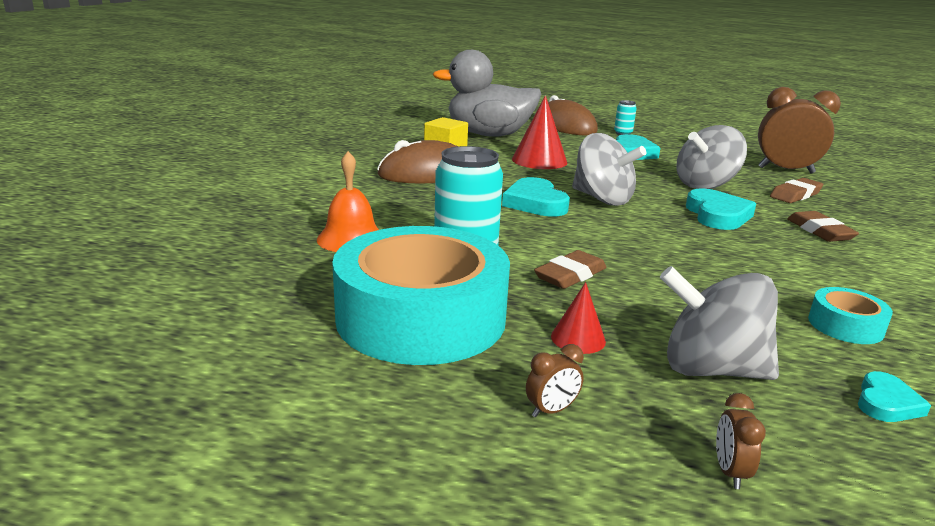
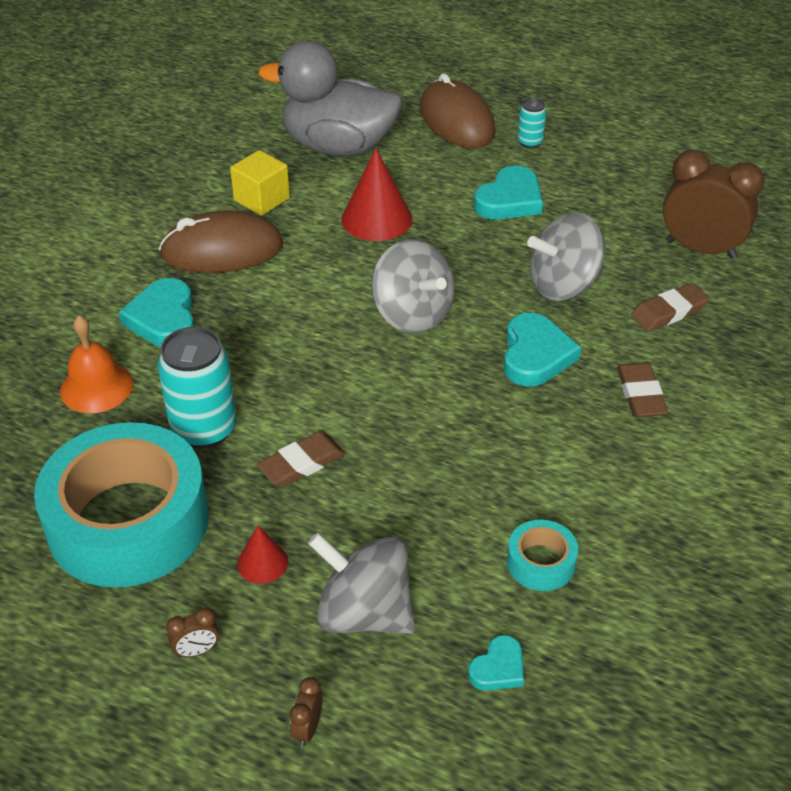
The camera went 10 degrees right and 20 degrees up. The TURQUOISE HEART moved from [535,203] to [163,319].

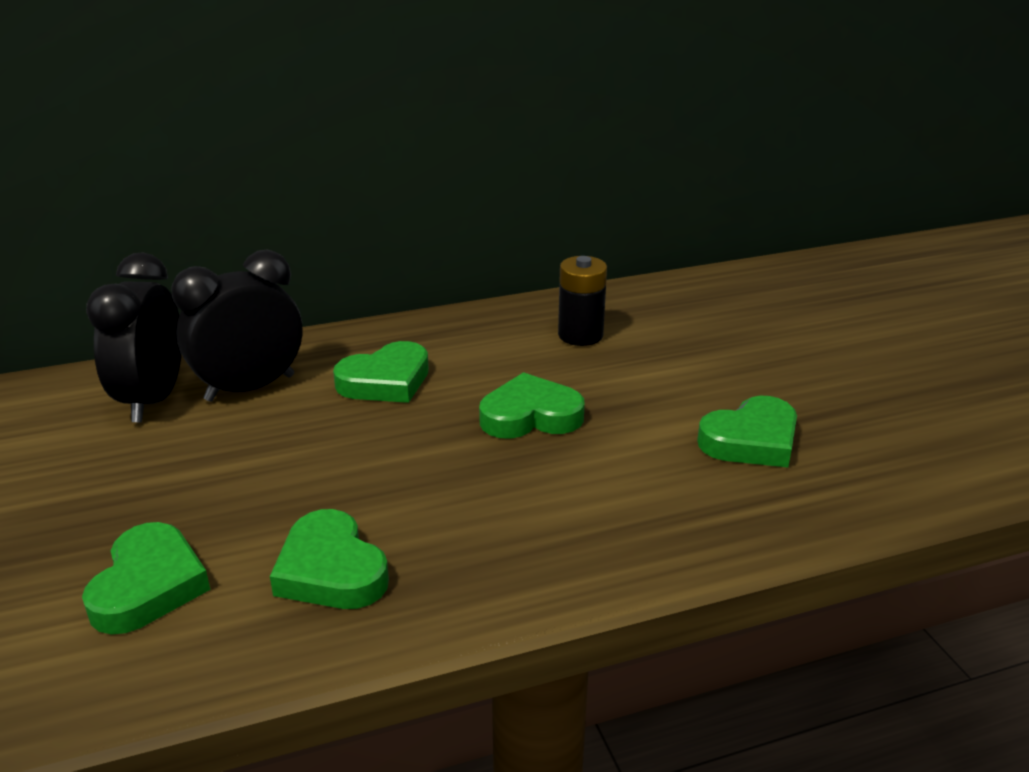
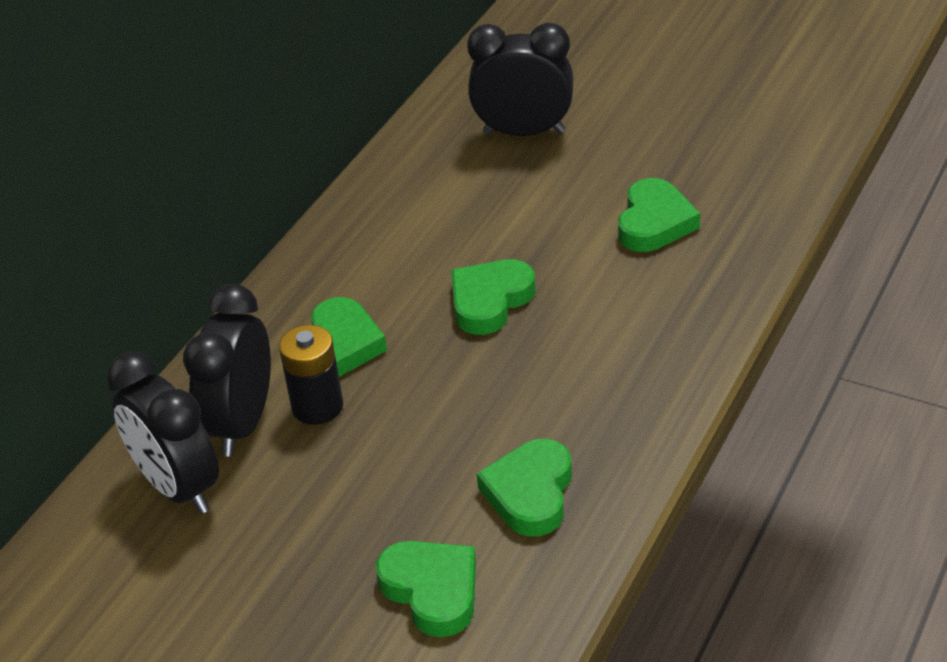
The camera went 40 degrees left and 10 degrees up. The BLACK CLOCK at [524,132] appeared. The BLACK BATTERY moved from [580,335] to [317,407]. The GREEN HEART at [331,570] turned 90 degrees clockwise.

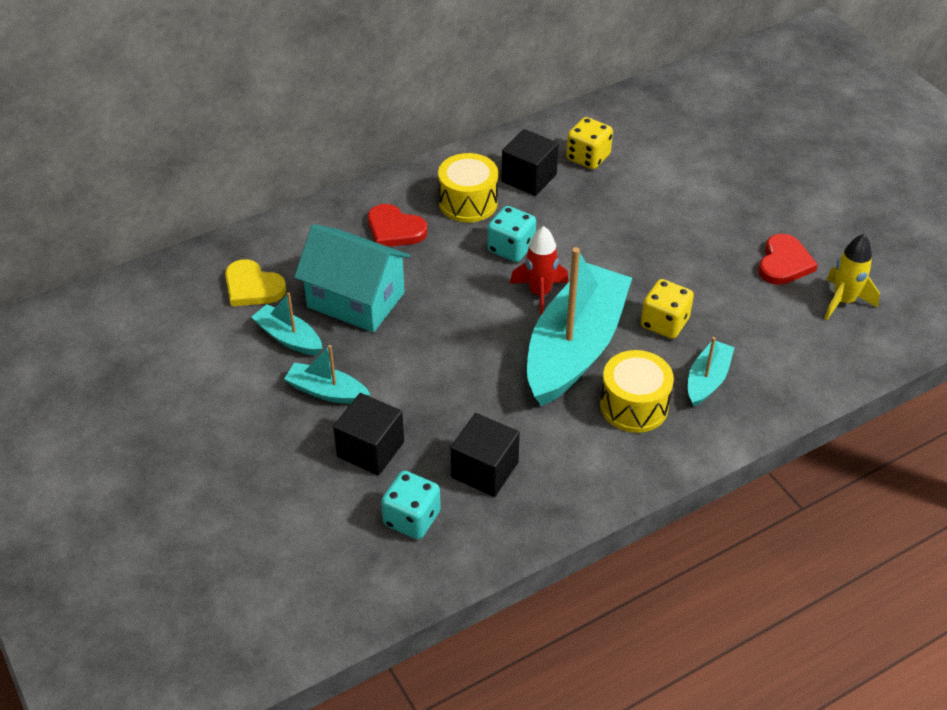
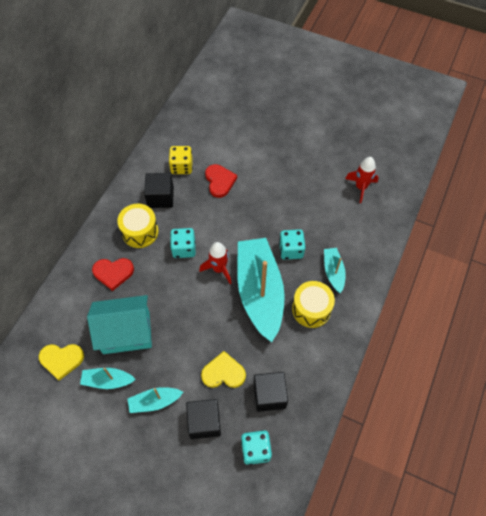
The camera went 35 degrees left and 15 degrees up. The YELLOW HEART at [223,373] appeared. The RED HEART moved from [784,263] to [220,181]. The YELLOW DICE at [664,323] became the TURQUOISE DICE at [291,250]. The YELLOW ROCKET at [843,301] became the RED ROCKET at [361,187].

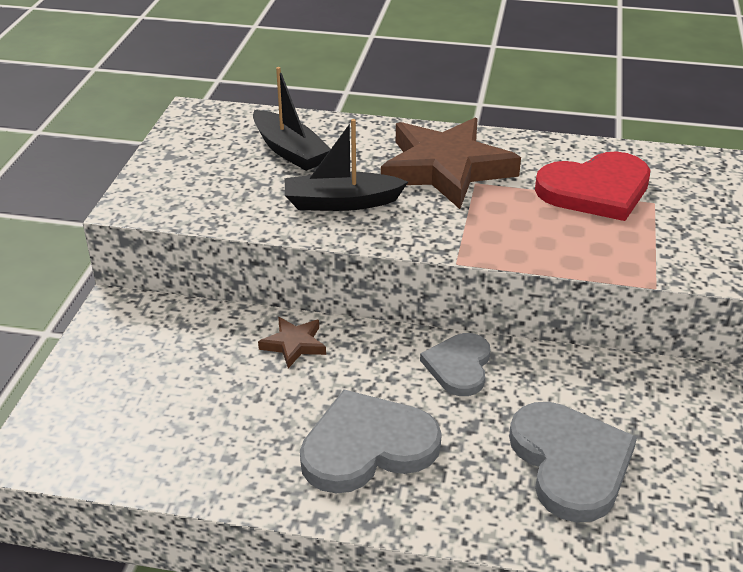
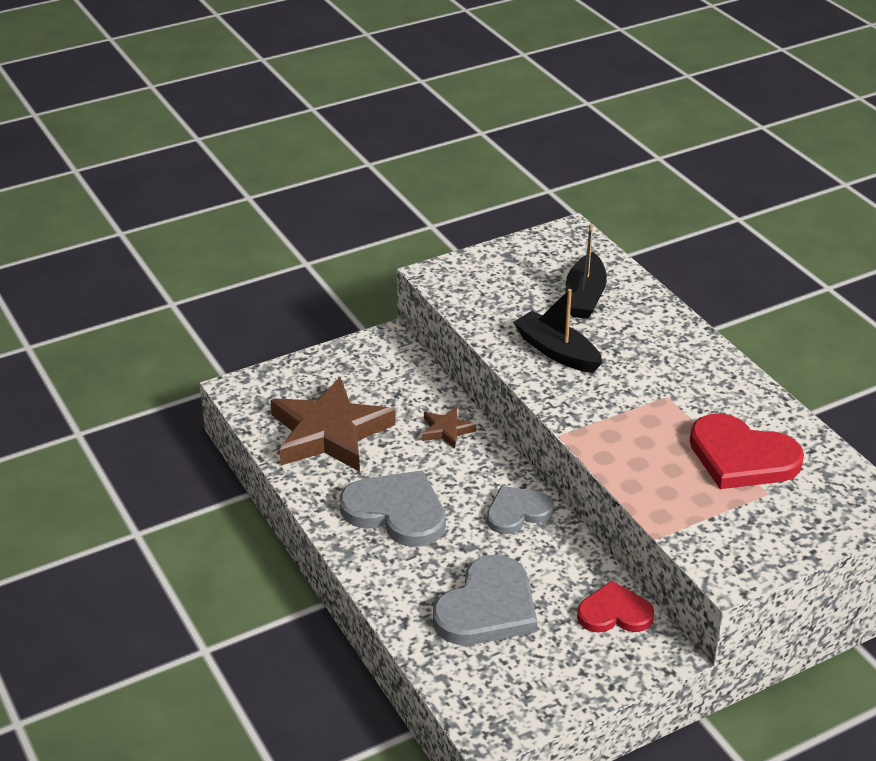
The camera went 50 degrees right and 0 degrees up. The RED HEART at [614,613] appeared. The BROWN STAR moved from [446,169] to [329,433].

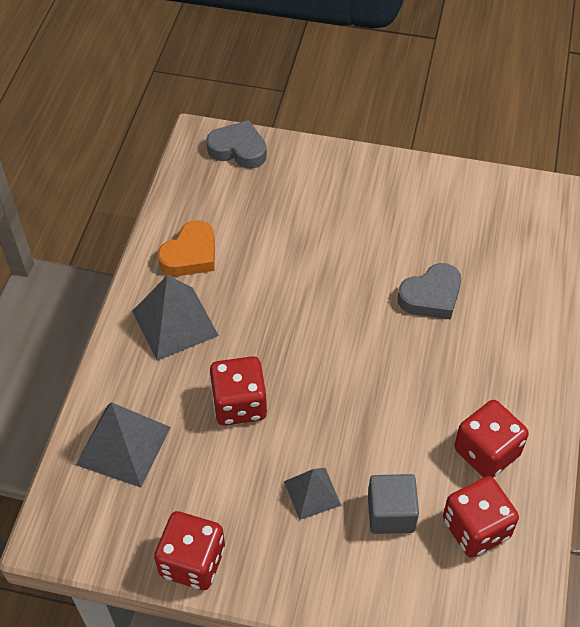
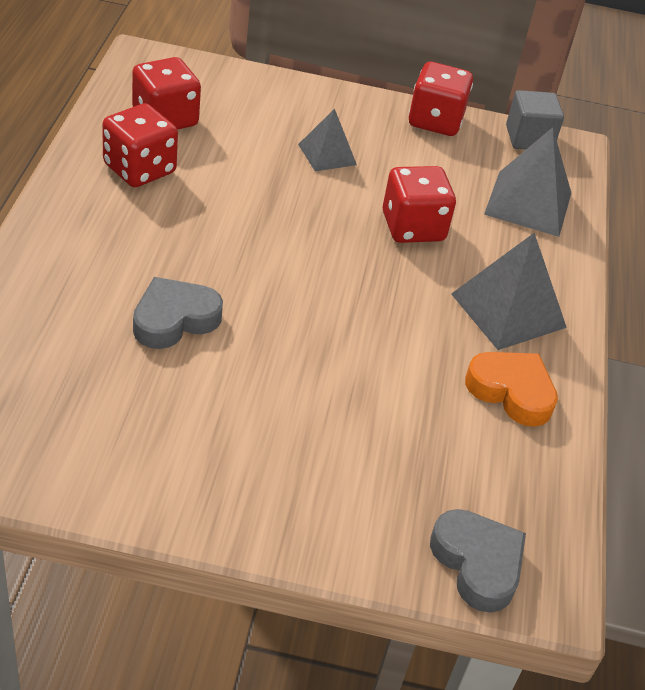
The camera went 170 degrees right and 10 degrees down. The GREY CUBE moved from [391,513] to [529,138]. The ORANGE HEART at [190,255] turned 90 degrees clockwise. The GREY HEART at [238,149] turned 135 degrees counterclockwise.

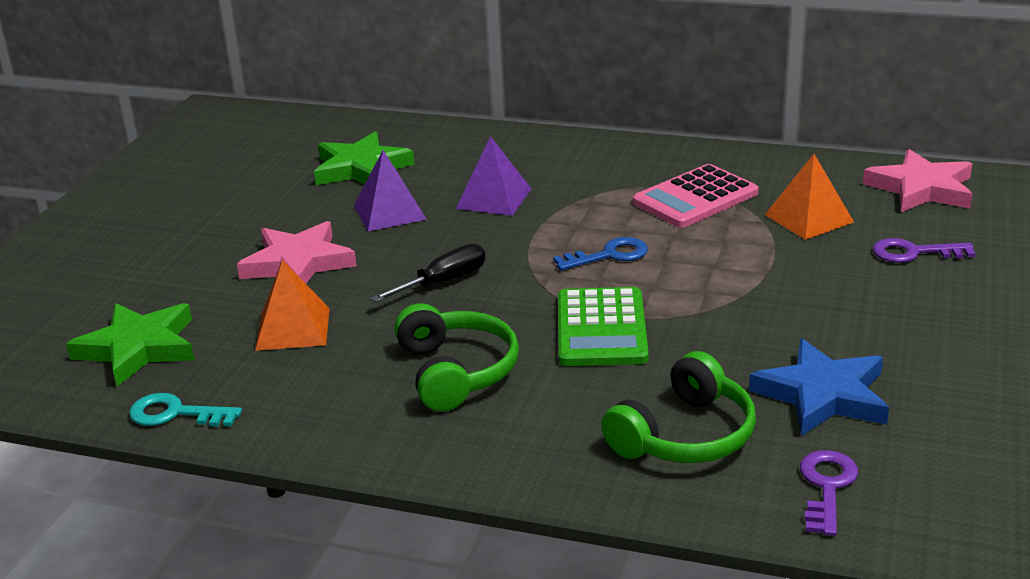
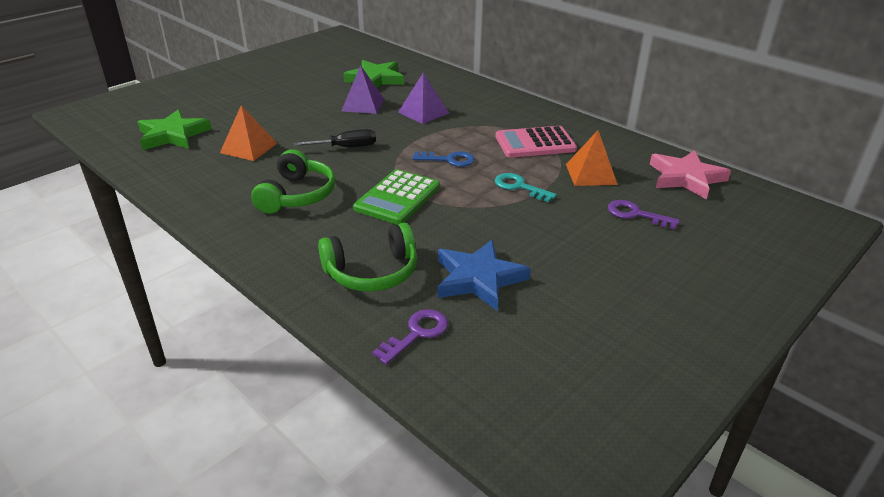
The camera went 25 degrees right and 5 degrees up. The PINK STAR at [298,263] disappeared. The TURQUOISE KEY moved from [176,414] to [519,187].

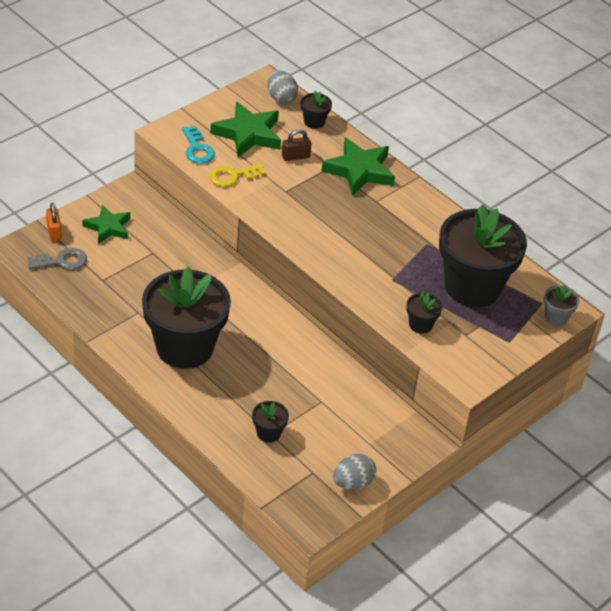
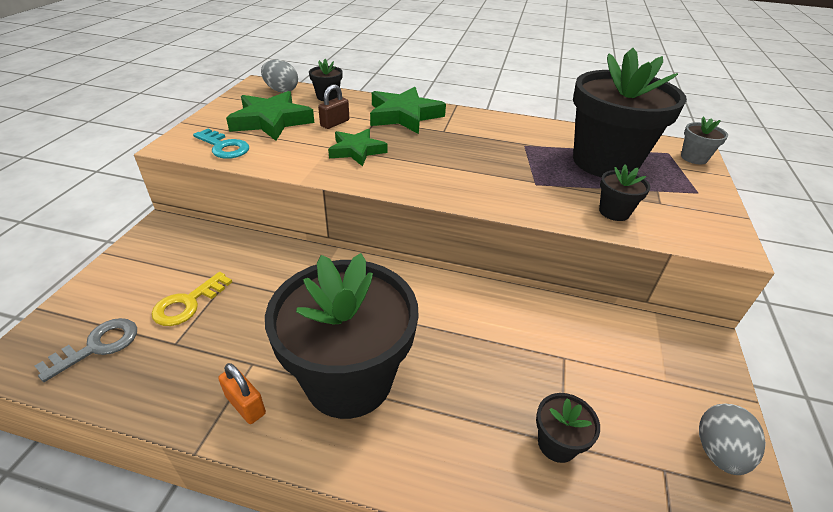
The camera went 30 degrees left and 5 degrees down. The ORANGE PADLOCK moved from [54,231] to [245,405]. The GREEN STAR moved from [108,227] to [357,150]. The YELLOW KEY moved from [232,176] to [188,303].

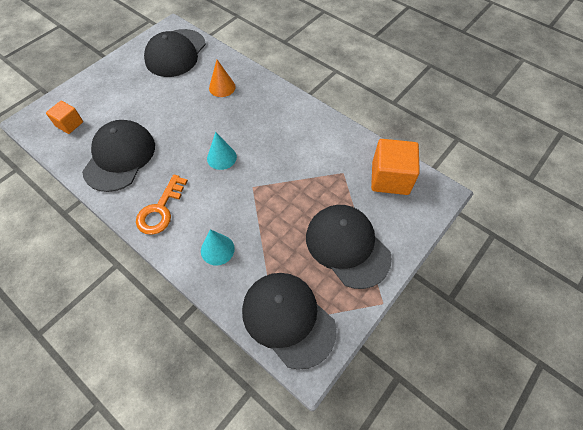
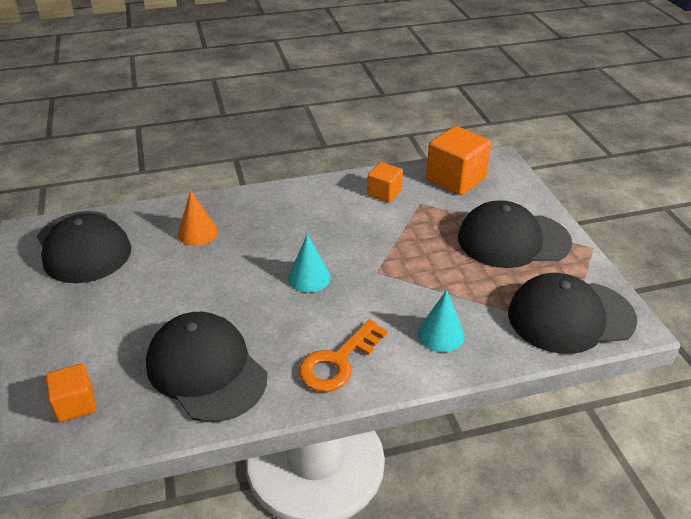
The camera went 55 degrees left and 20 degrees down. The ORANGE CUBE at [384,193] appeared. The ORANGE KEY at [160,210] turned 75 degrees clockwise.

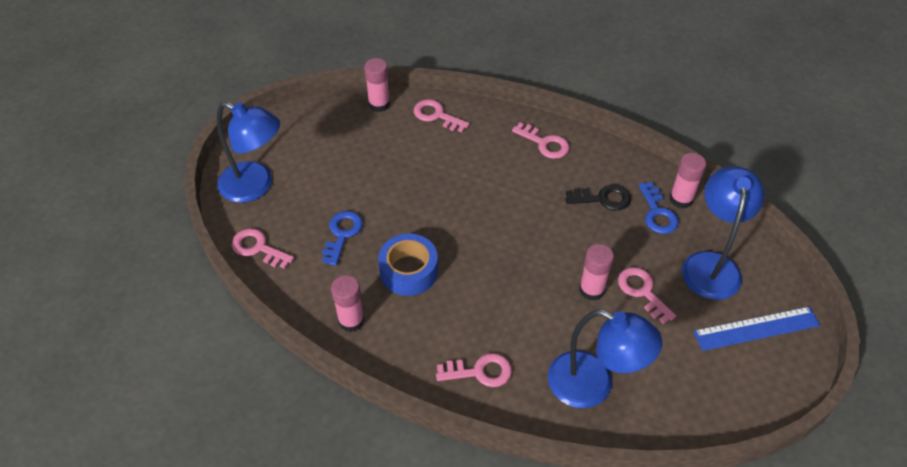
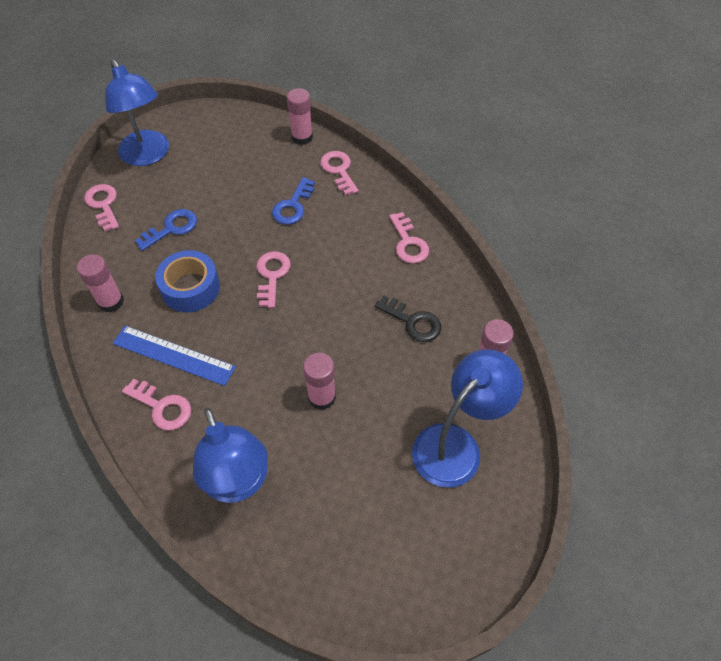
The camera went 35 degrees right and 5 degrees up. The PINK KEY moved from [642,291] to [272,275]. The BLUE KEY moved from [657,213] to [293,206]. The BLUE RULER moved from [756,329] to [173,355].

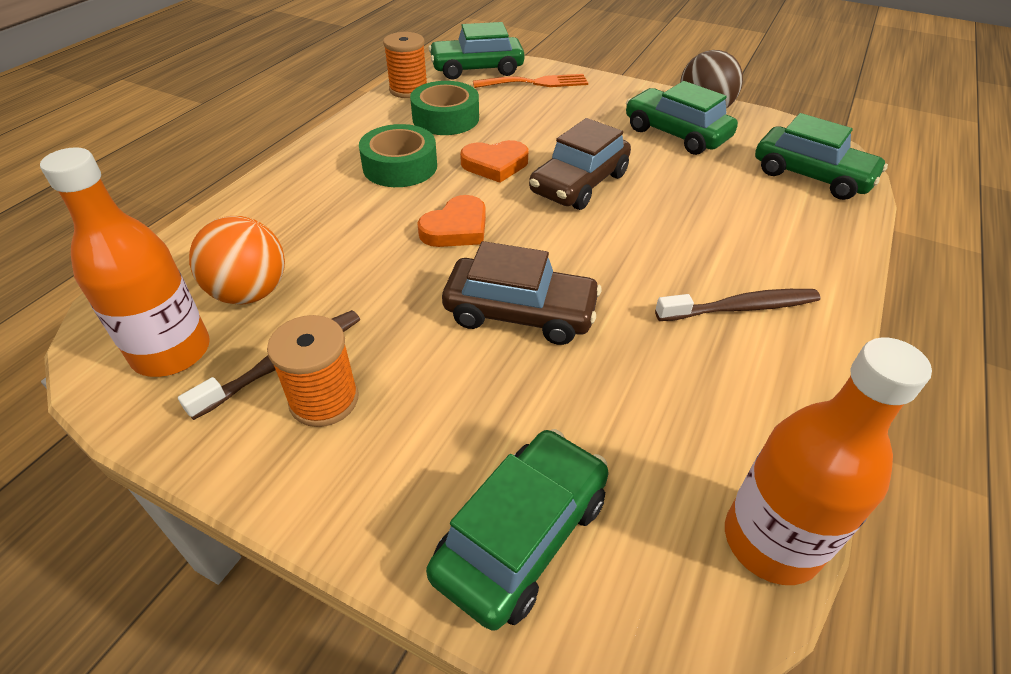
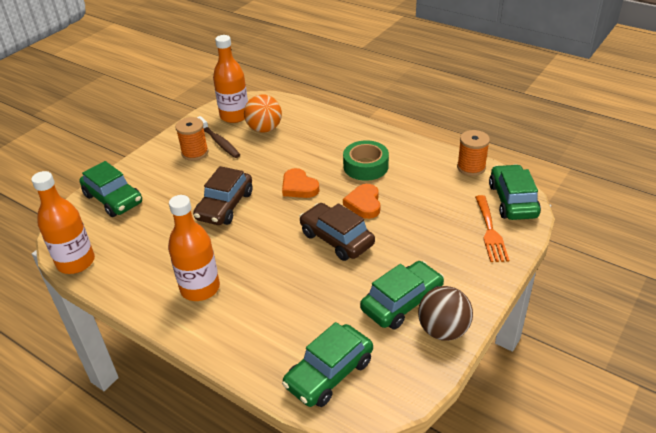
The camera went 100 degrees right and 5 degrees down. The GREEN TAPE at [445,118] disappeared. The BROWN TOOTHBRUSH at [741,308] was replaced by the ORANGE BOTTLE at [200,288].

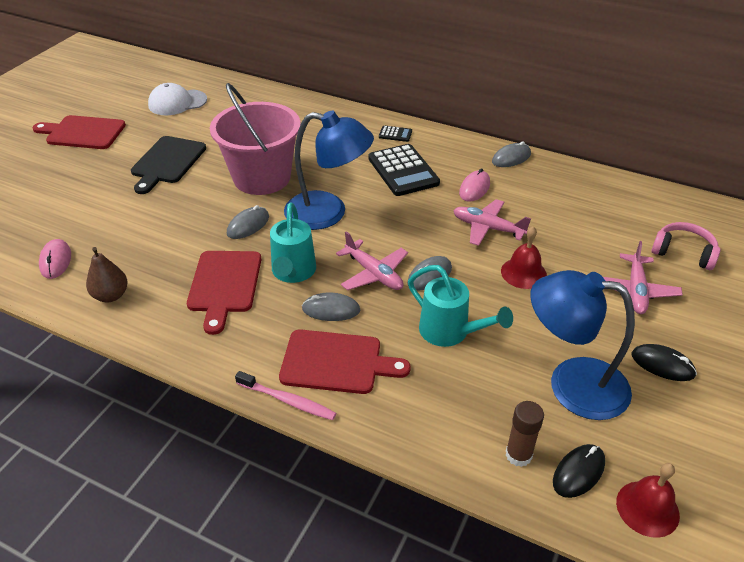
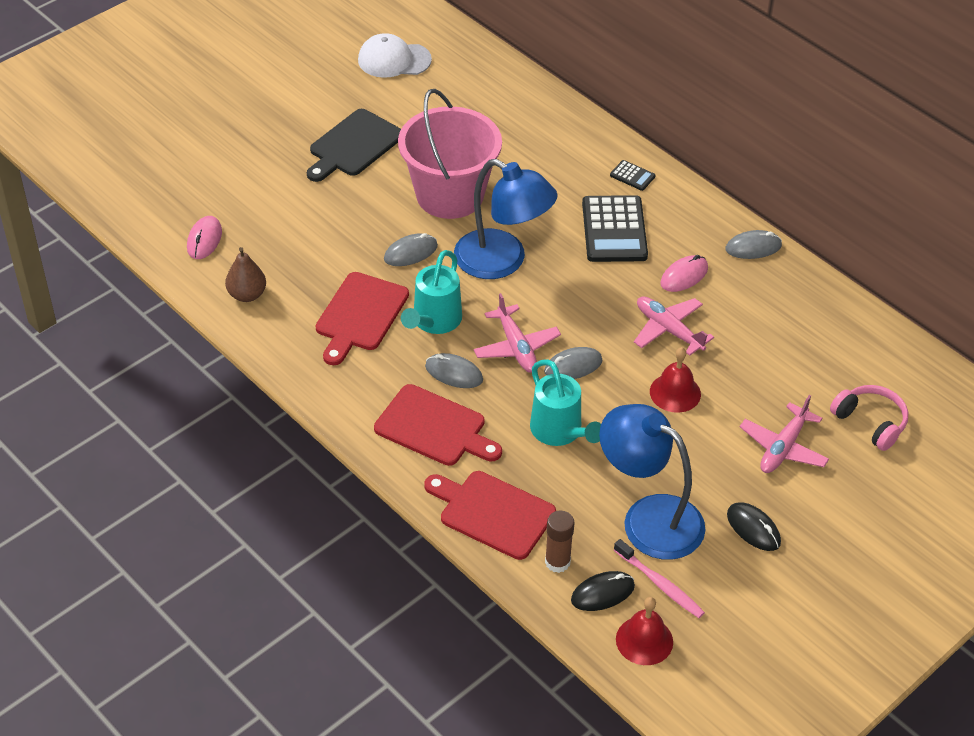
The camera went 20 degrees right and 5 degrees up. The RED CUTTING BOARD moved from [82,133] to [492,513]. The PINK TOOTHBRUSH moved from [287,400] to [660,584].

